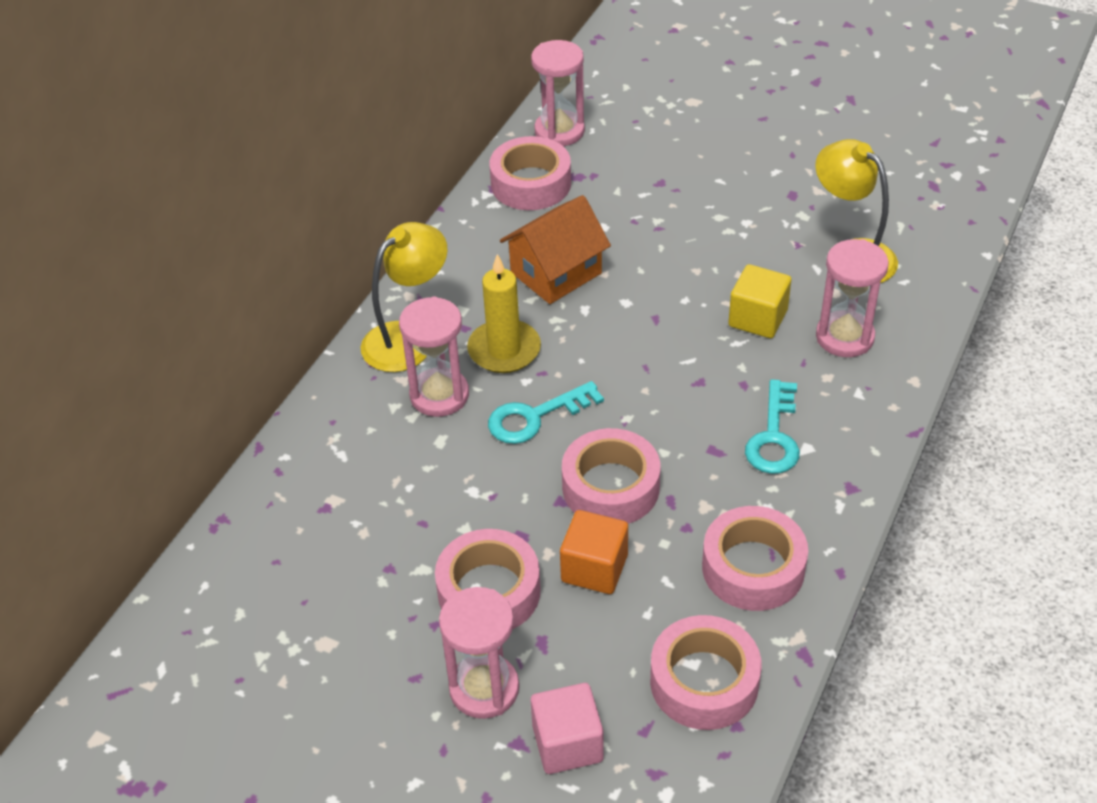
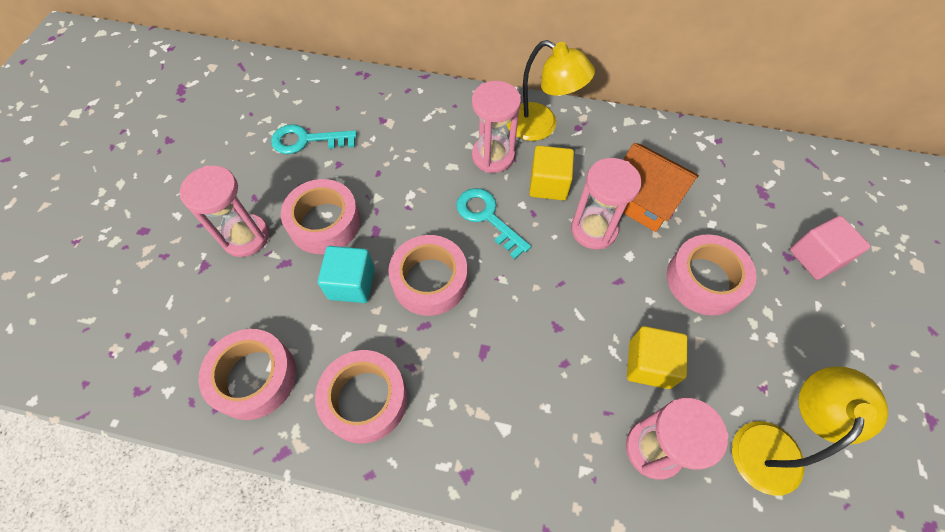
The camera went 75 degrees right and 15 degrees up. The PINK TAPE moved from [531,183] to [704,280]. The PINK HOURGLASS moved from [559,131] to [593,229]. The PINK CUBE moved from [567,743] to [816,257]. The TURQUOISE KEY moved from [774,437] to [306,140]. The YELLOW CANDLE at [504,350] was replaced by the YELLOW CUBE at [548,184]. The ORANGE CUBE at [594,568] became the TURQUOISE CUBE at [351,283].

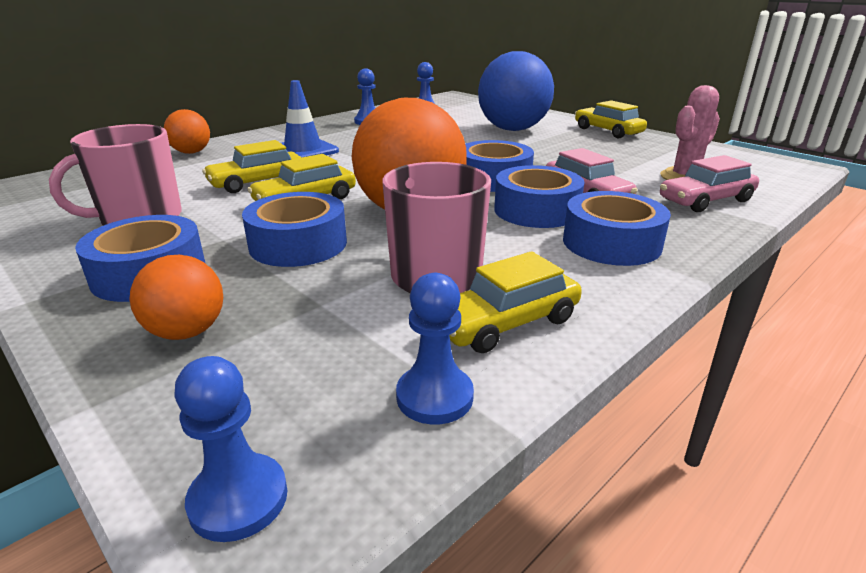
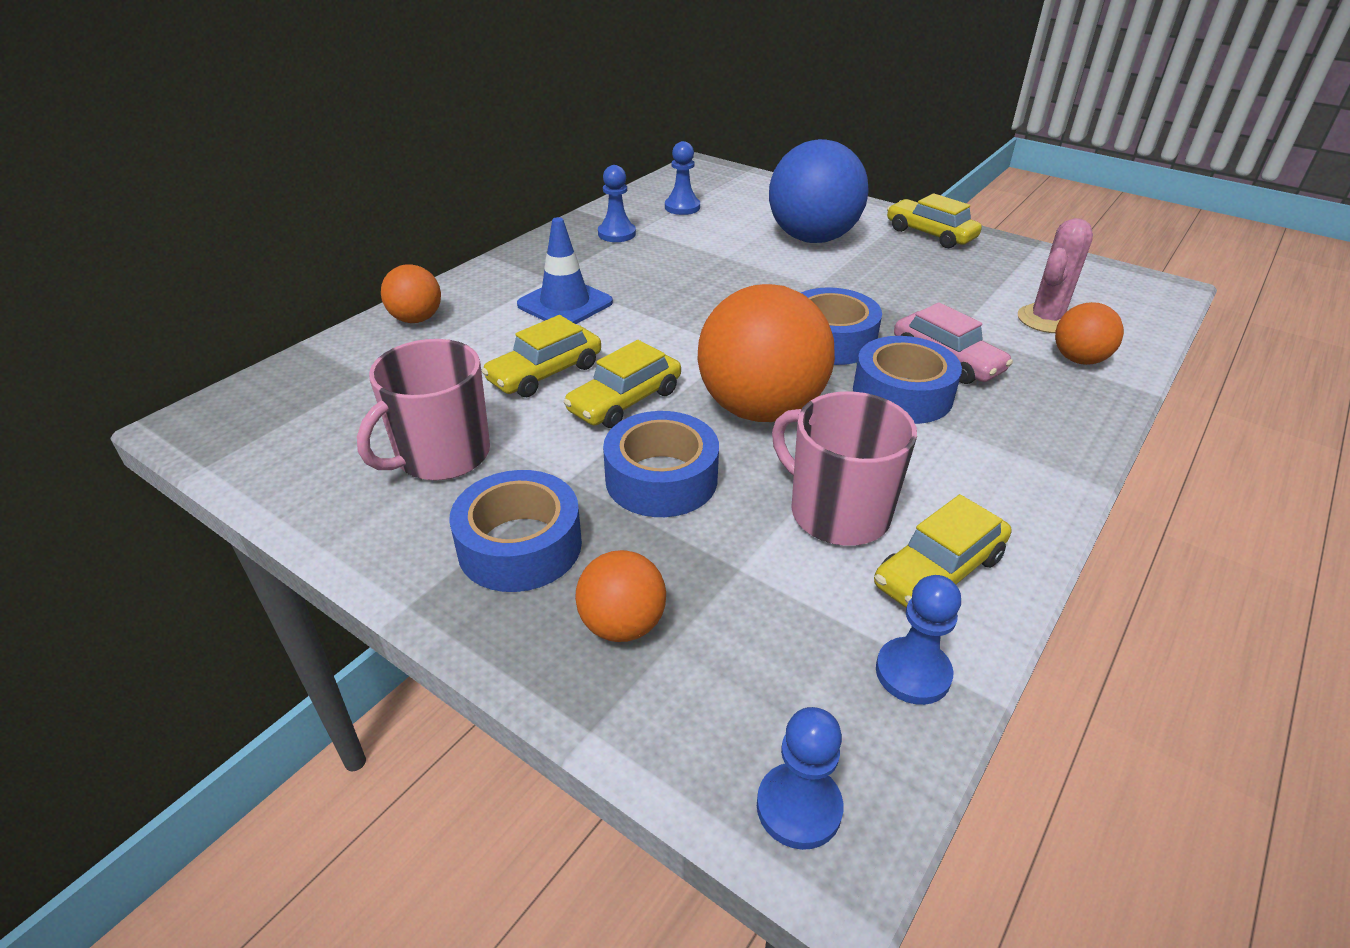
The camera went 10 degrees left and 10 degrees up. The BLUE TAPE at [611,243] disappeared. The PINK CAR at [705,200] was replaced by the ORANGE BALL at [1079,359].

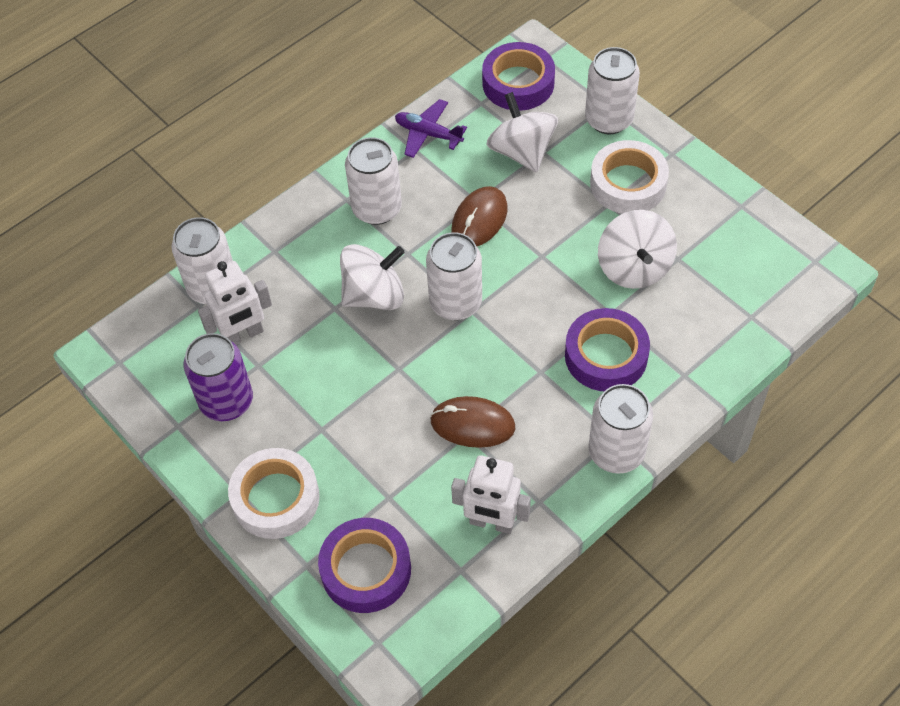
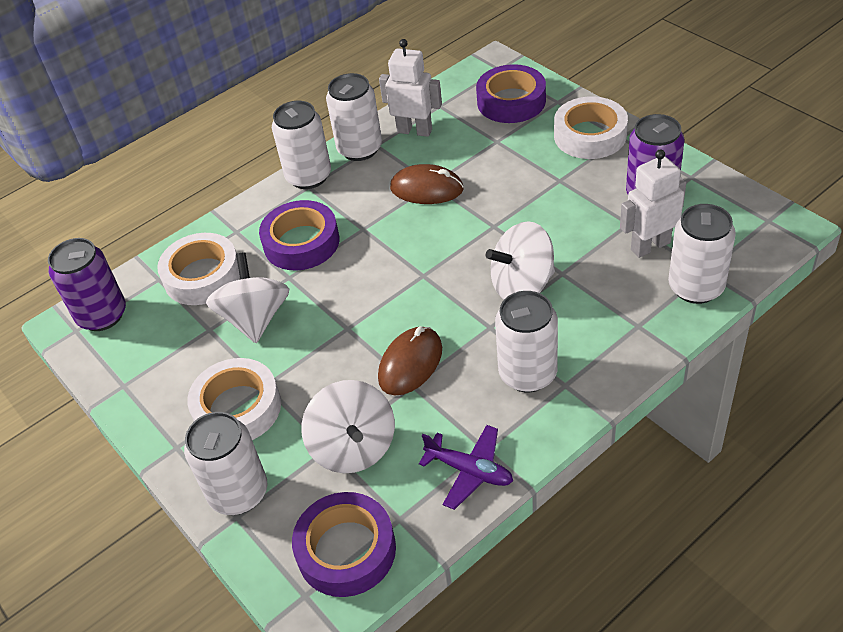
The camera went 175 degrees left and 10 degrees down. The PURPLE CAN at [102,315] appeared. The WHITE TAPE at [202,276] appeared. The WHITE CAN moved from [455,303] to [360,149].

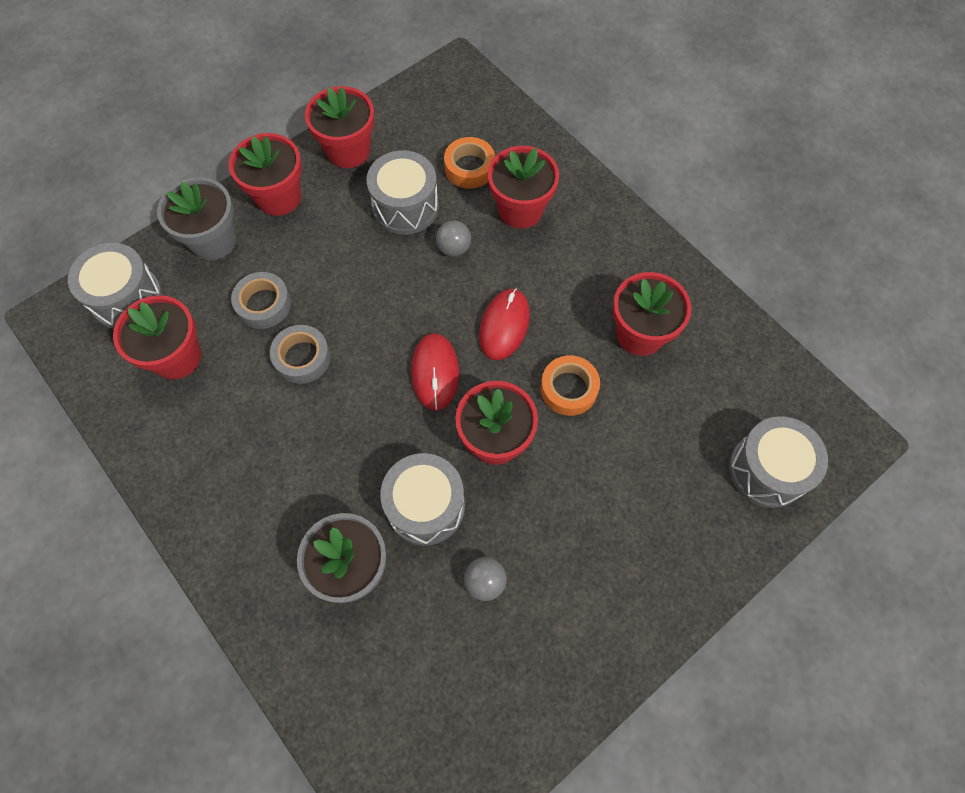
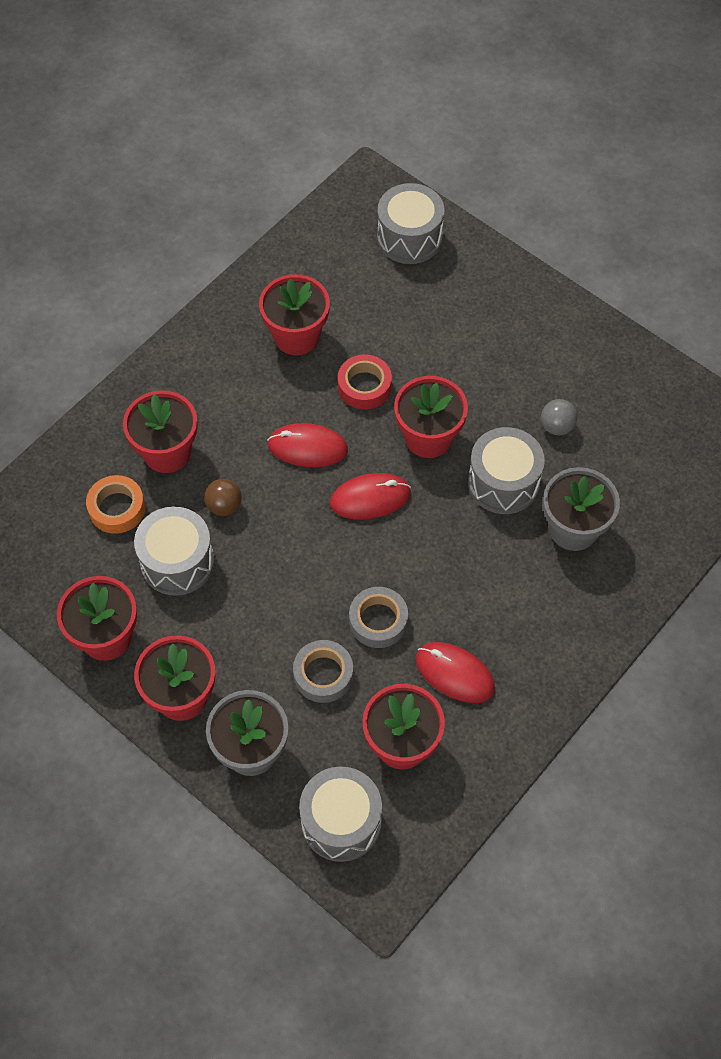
The camera went 100 degrees left and 5 degrees down. The RED MOUSE at [454,674] appeared. The GREY BALL at [454,248] became the BROWN BALL at [224,506]. The ORANGE TAPE at [569,389] became the RED TAPE at [364,386].

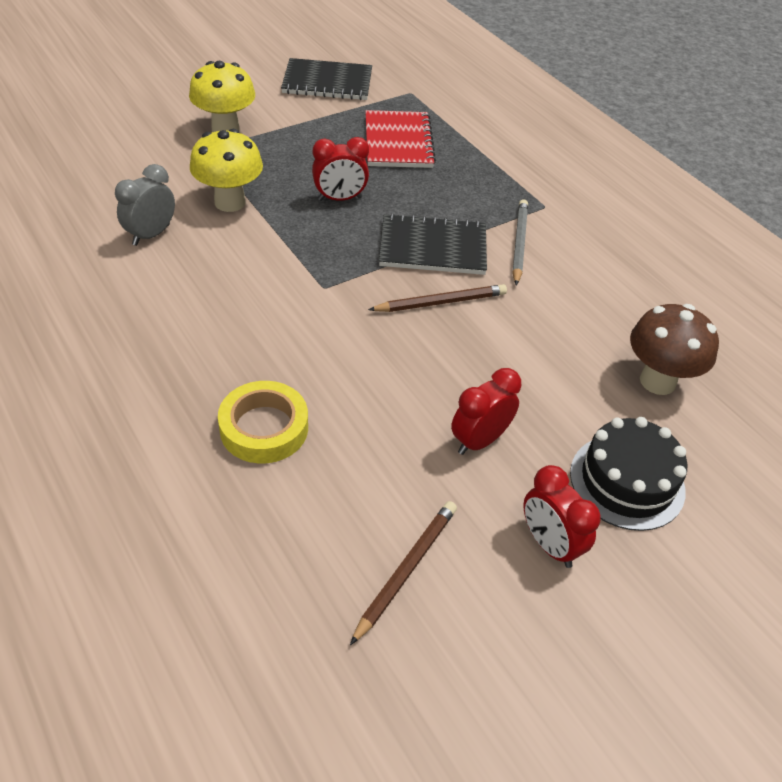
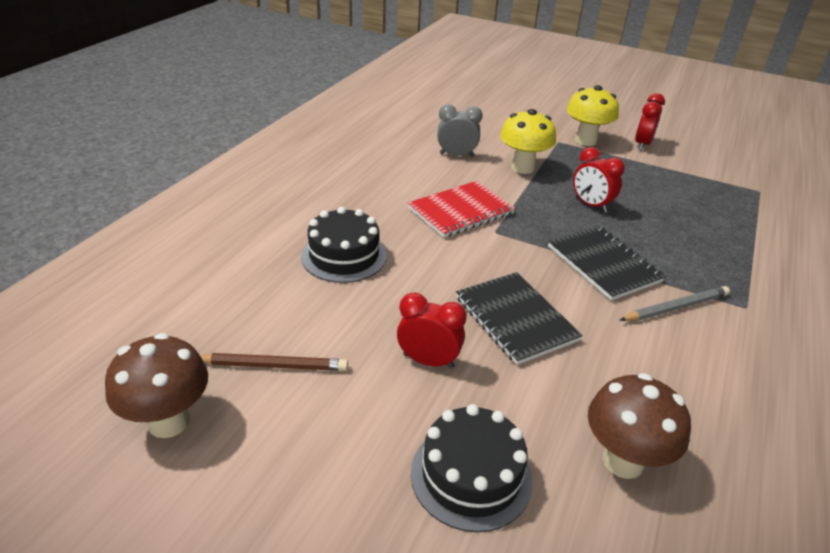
The camera went 60 degrees right and 10 degrees down. The BROWN PENCIL at [441,302] disappeared. The BROWN MUSHROOM at [169,421] appeared. The BLACK NOTEBOOK moved from [327,82] to [515,319]. The RED NOTEBOOK moved from [398,142] to [461,211]. The RED CLOCK moved from [549,544] to [642,144]. The YELLOW TAPE at [264,428] was replaced by the BLACK CAKE at [344,256].

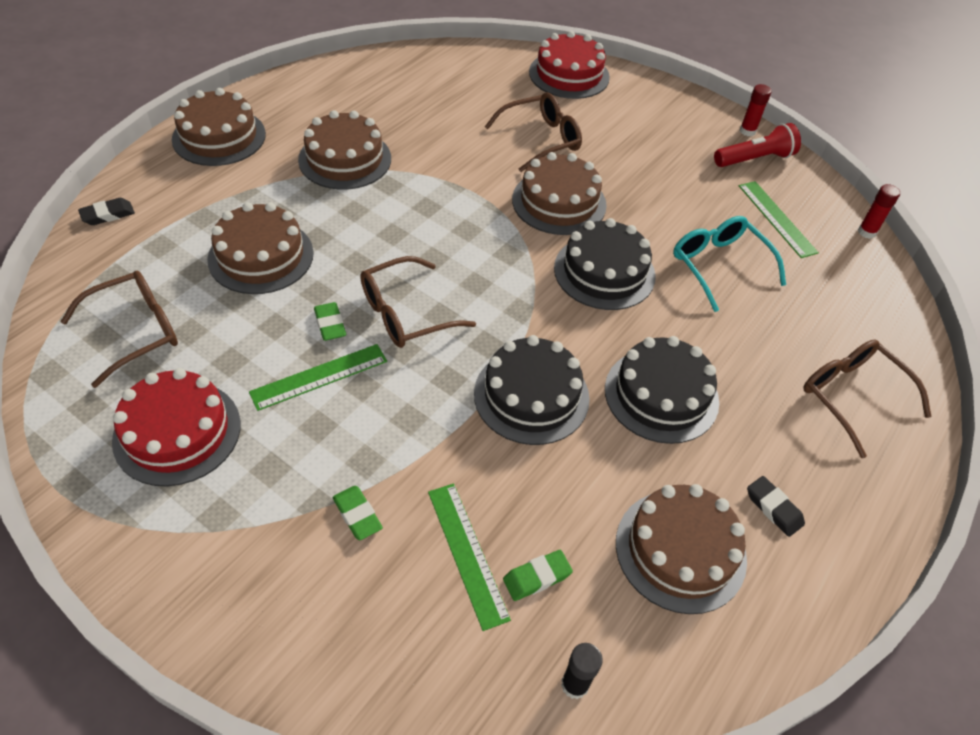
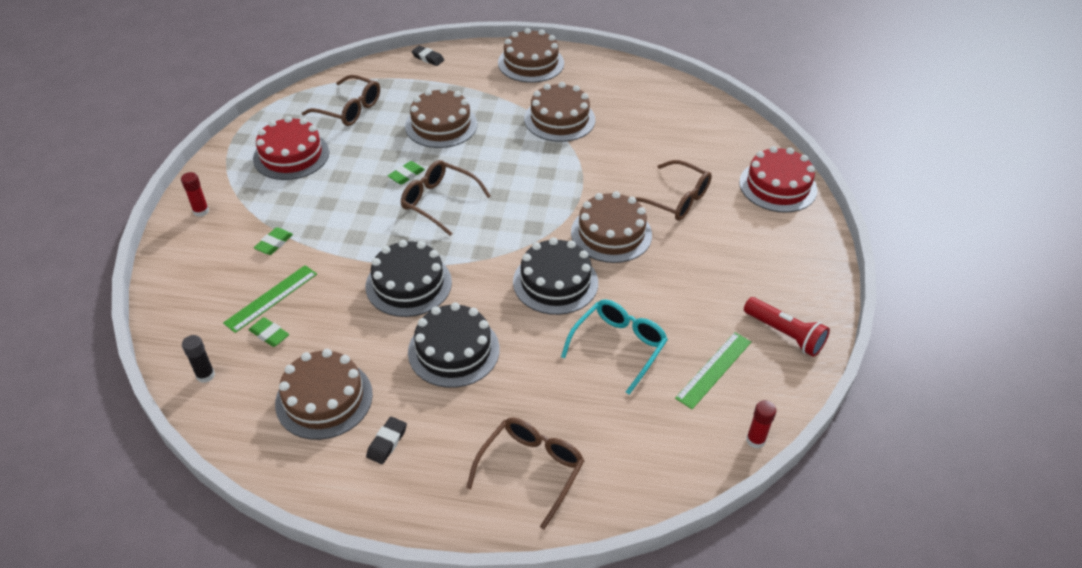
The camera went 65 degrees right and 5 degrees down. The GREEN RULER at [319,377] disappeared. The RED GLUE STICK moved from [747,131] to [201,211].

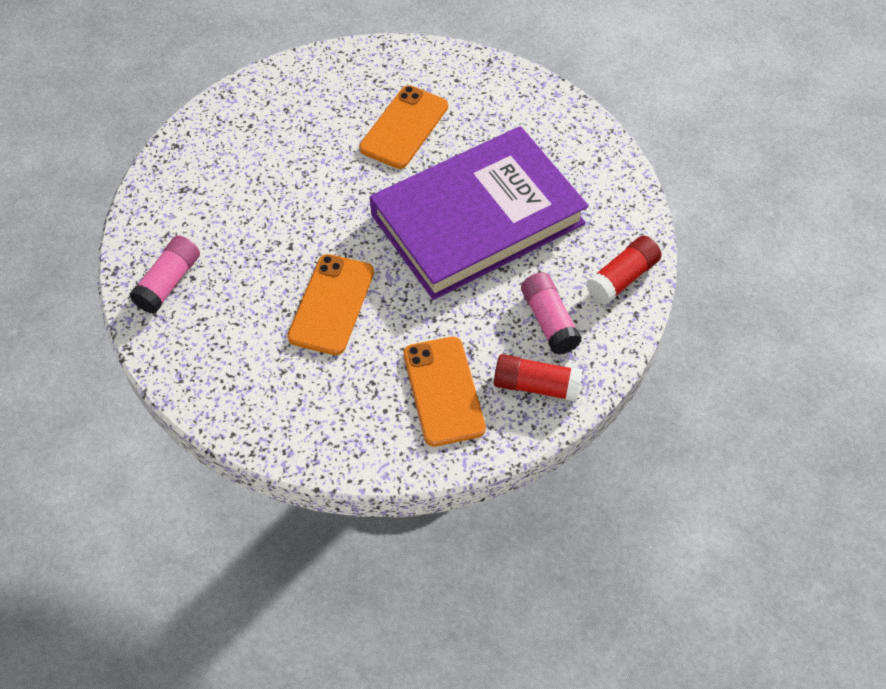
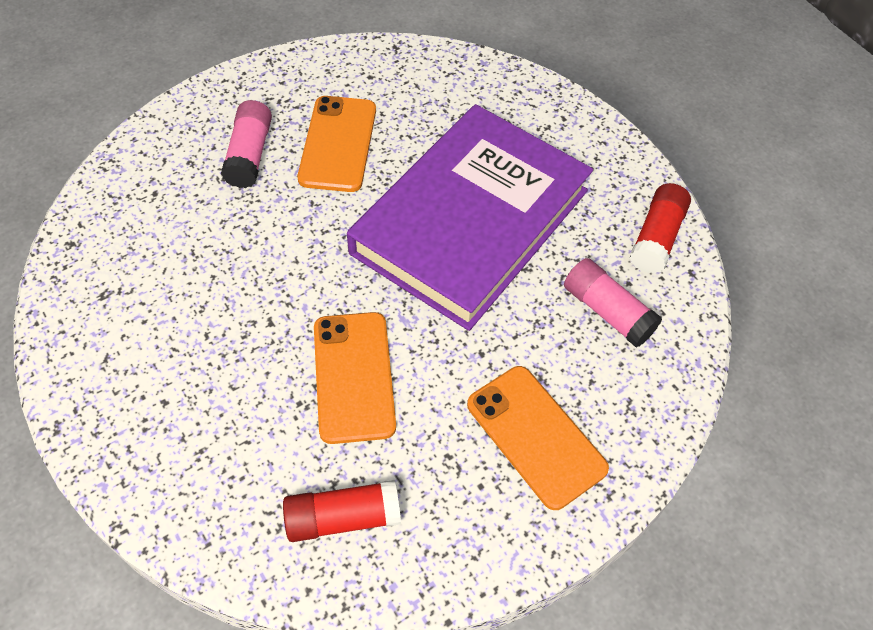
The camera went 25 degrees left and 0 degrees up. The PINK GLUE STICK moved from [168,282] to [249,155]. The RED GLUE STICK moved from [536,386] to [343,518].

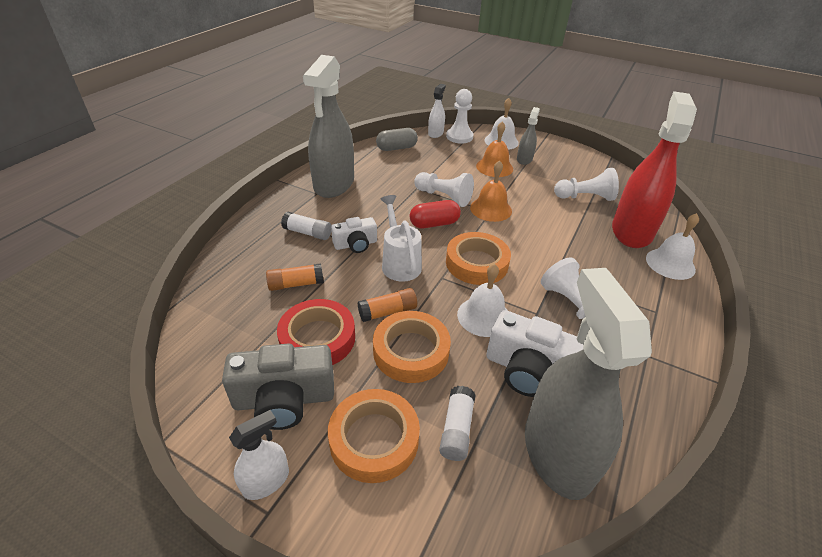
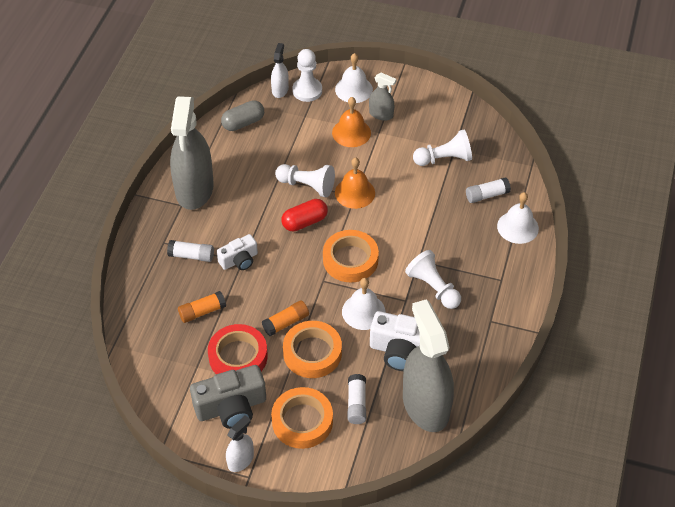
The camera went 10 degrees left and 10 degrees up. The WHITE WATERING CAN at [400,263] disappeared. The RED SPRAY BOTTLE at [631,231] was replaced by the WHITE GLUE STICK at [487,195]. The GREY SPRAY BOTTLE at [524,159] turned 105 degrees clockwise.

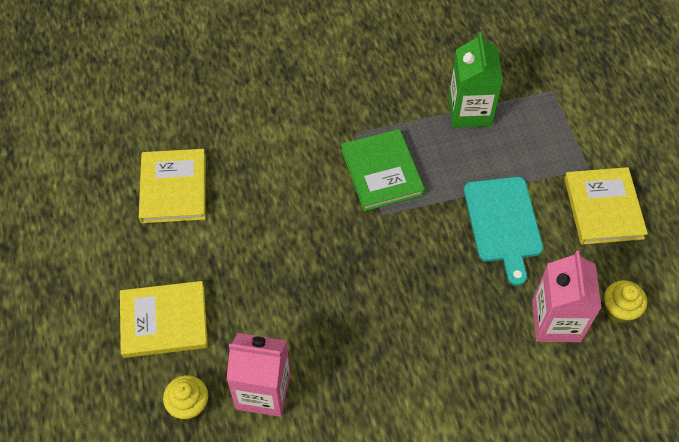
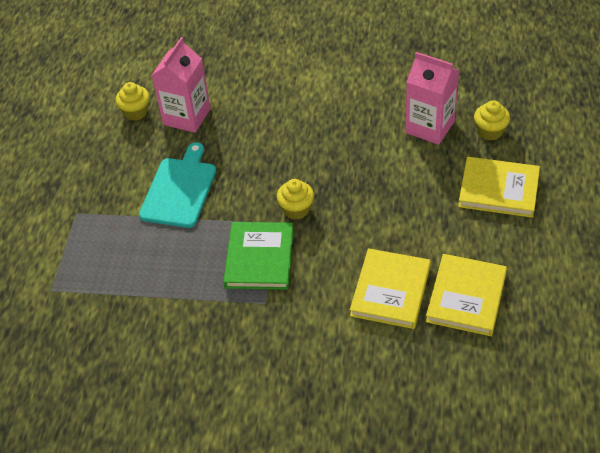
The camera went 155 degrees left and 10 degrees down. The GREEN CARTON at [469,111] disappeared. The YELLOW CUPCAKE at [296,210] appeared. The YELLOW BOOK moved from [603,208] to [390,291].

